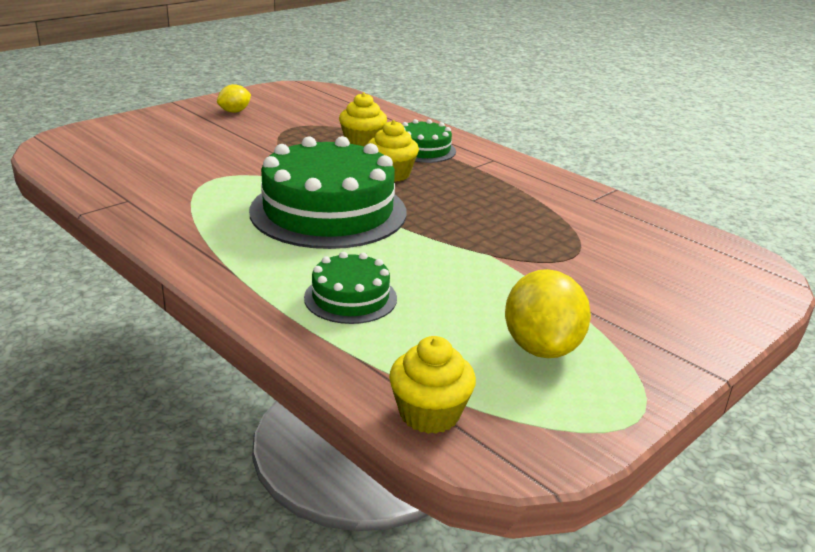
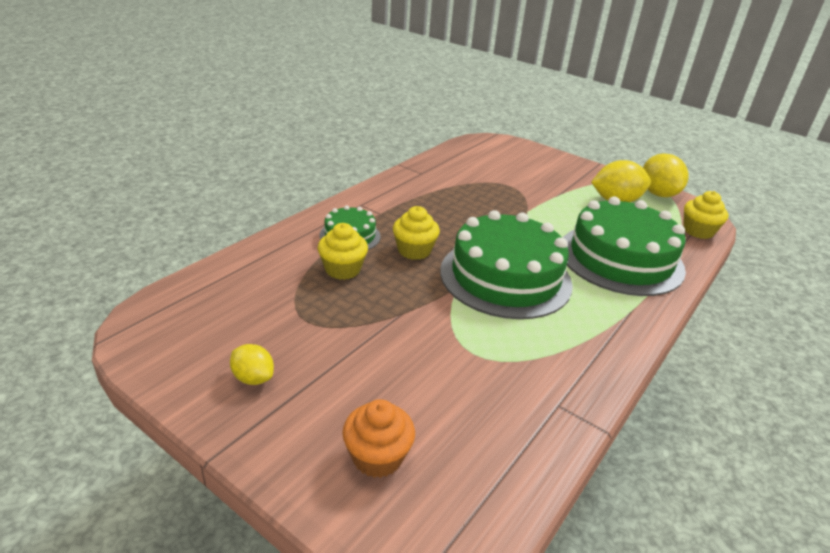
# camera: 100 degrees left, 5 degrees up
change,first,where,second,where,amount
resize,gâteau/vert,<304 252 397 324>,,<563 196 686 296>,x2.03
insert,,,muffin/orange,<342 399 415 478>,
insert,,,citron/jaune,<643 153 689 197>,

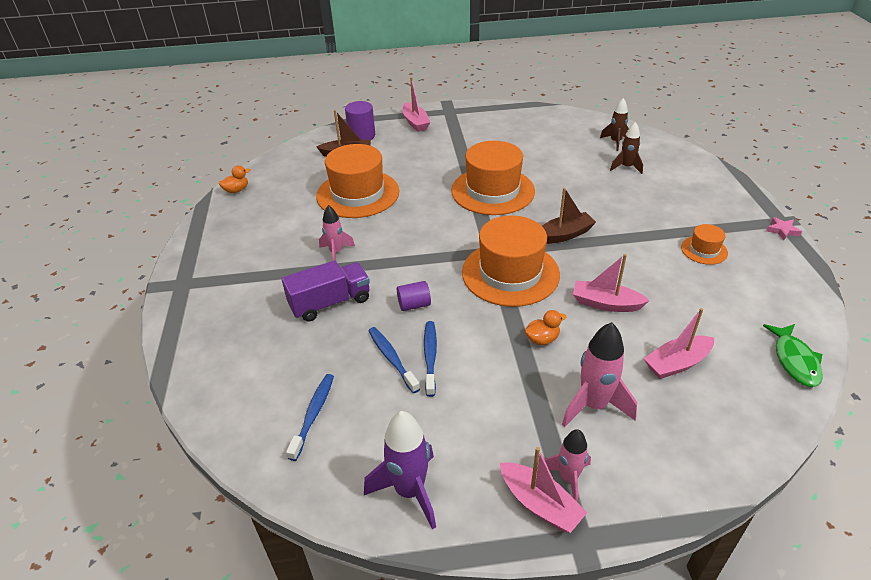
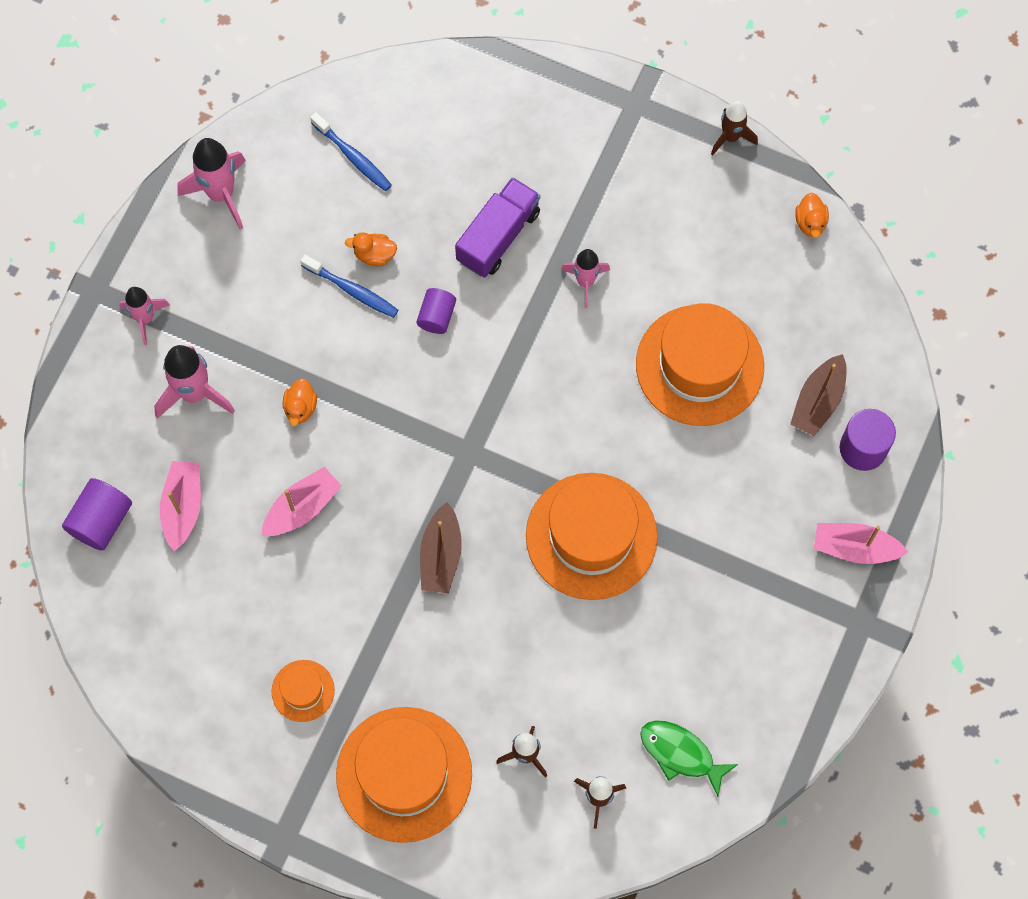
# camera: 120 degrees right, 30 degrees up
change,first,where,second,where,amount
rotate,camion/violet,<282 260 370 322>,,<455 177 540 278>,150 degrees counterclockwise
recolor,fusée/violet,<364 411 436 530>,fusée/rose,<178 138 246 230>,
replace,brosse à dents/bleu,<368 327 420 393>,canard/orange,<345 232 397 266>,
move,chapeau/orange,<462 216 560 307>,,<336 707 472 843>,
delete,bateau/rose,<500 447 587 533>,,,
move,poisson/vert,<763 324 823 387>,,<640 720 738 796>,
delete,étoile/rose,<766 217 802 240>,,,
insert,,,cylindre/violet,<62 478 132 551>,
insert,,,fusée/marron,<711 101 758 155>,

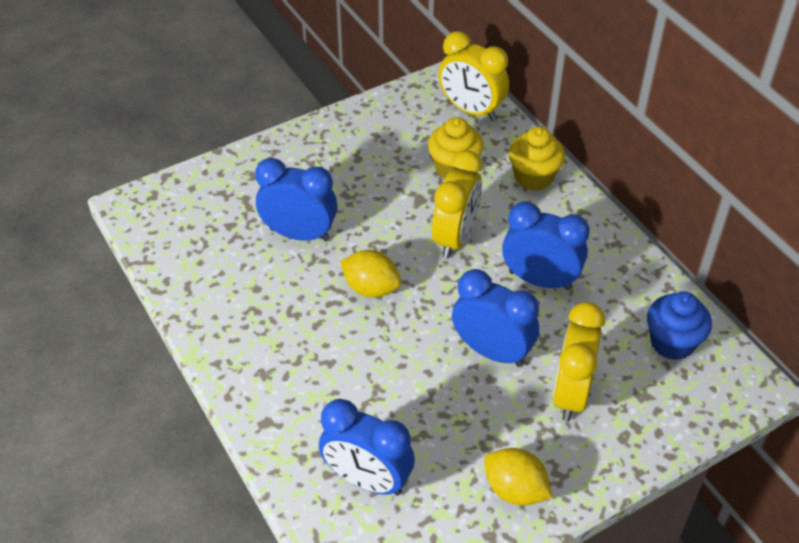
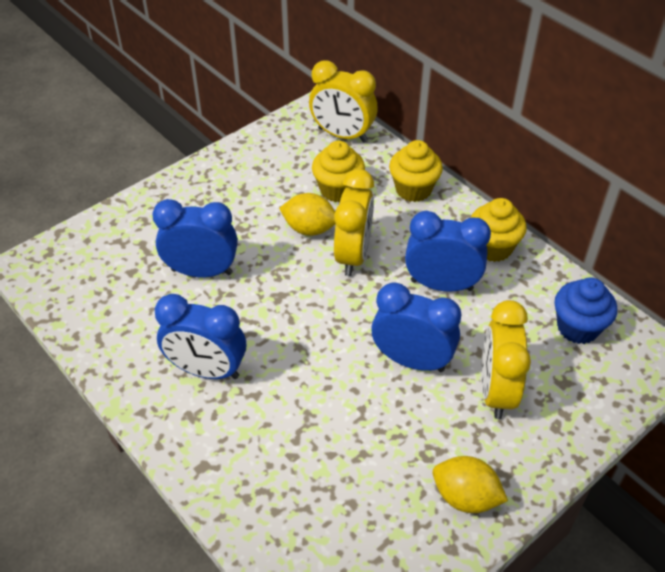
# camera: 10 degrees left, 0 degrees up
change,first,where,second,where,amount
move,réveil/bleu,<319 399 415 496>,,<155 294 246 379>,
move,citron/jaune,<340 250 401 298>,,<279 193 336 236>,
insert,,,muffin/jaune,<471 198 527 262>,

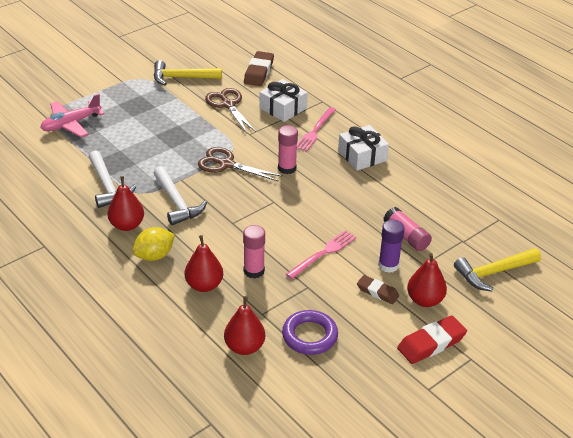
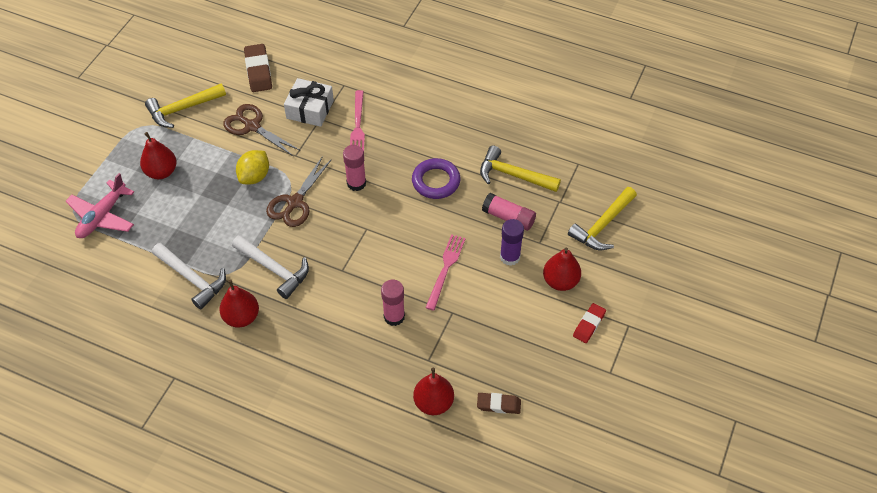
# camera: 25 degrees left, 15 degrees up
change,first,where,second,where,amount
move,citron/jaune,<133 227 175 261>,,<236 150 269 185>,
move,poire/rouge,<185 235 223 292>,,<140 132 177 179>,
rotate,ciseaux/marron,<198 147 283 182>,,<266 156 332 227>,60 degrees counterclockwise
move,anneau/violet,<282 310 338 355>,,<412 158 460 199>,
delete,cadeau/blanc,<338 125 389 171>,,,
move,gomme/marron,<357 275 399 304>,,<477 393 521 414>,
resize,gomme/rouge,<397 315 467 364>,,<573 303 606 343>,x0.64
insert,,,marteau/jaune,<480 146 561 192>,

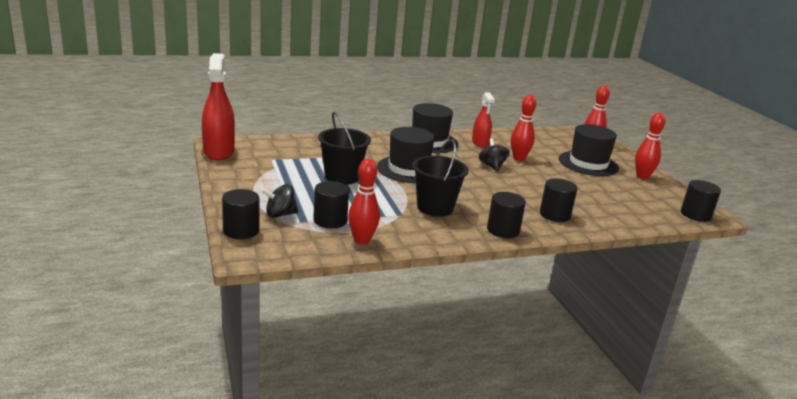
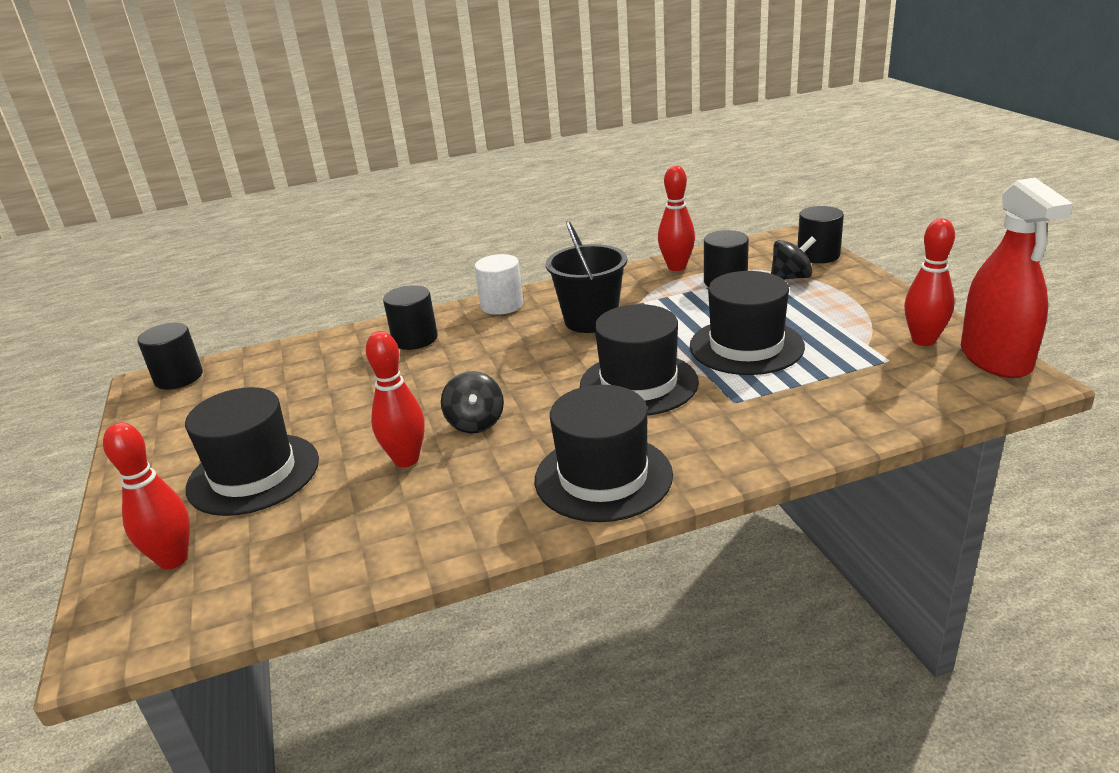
# camera: 175 degrees left, 5 degrees up
change,first,where,second,where,amount
replace,seau/noir,<318 112 371 185>,chapeau/noir,<690 271 805 375>,
delete,vaporisateur/rouge,<472 92 495 148>,,,
recolor,cylindre/noir,<487 192 526 238>,cylindre/blanc,<475 254 523 315>,
move,quille/rouge,<635 113 666 180>,,<904 219 955 346>,

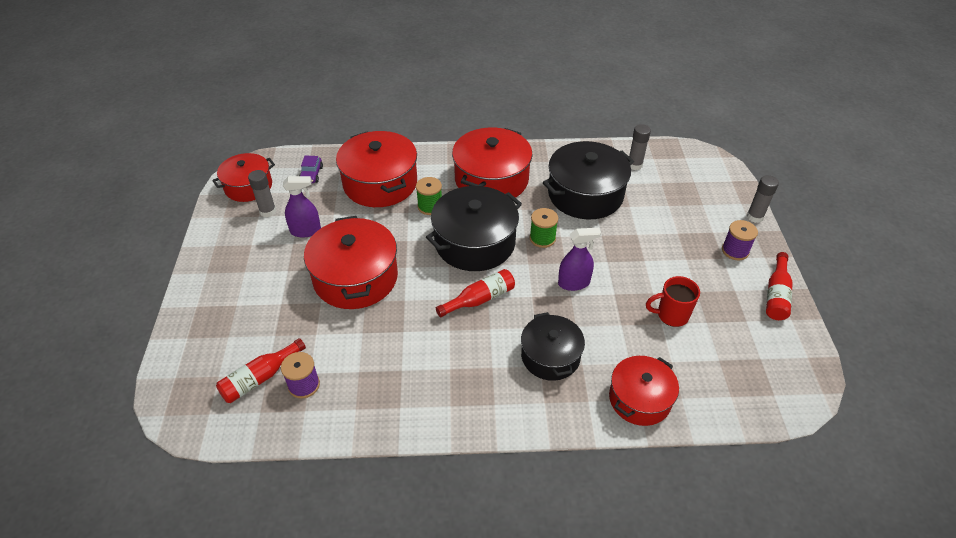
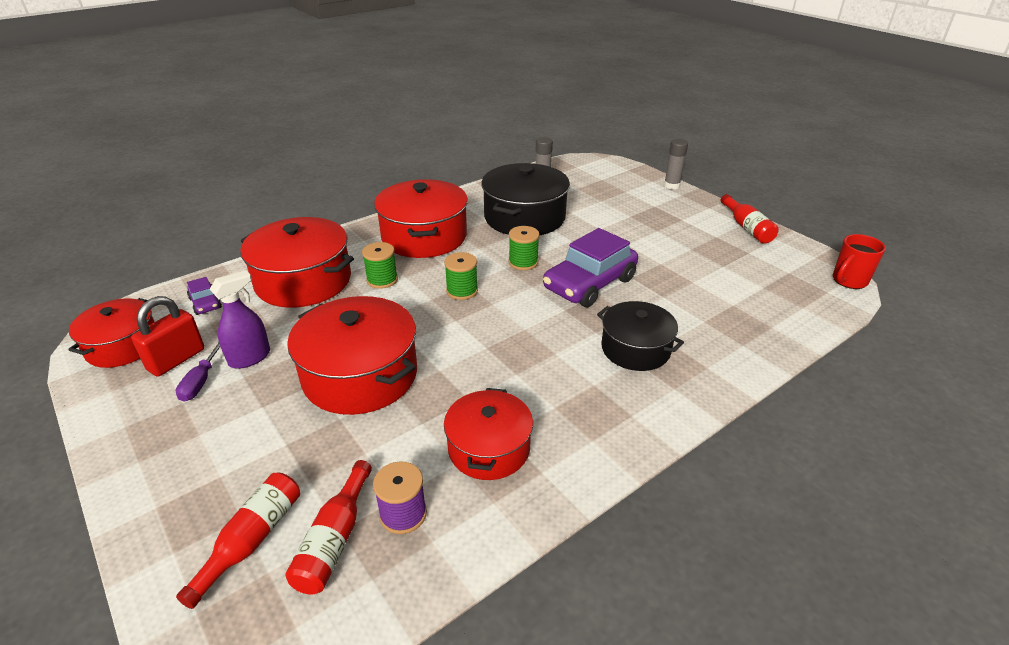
# camera: 35 degrees left, 10 degrees down
change,first,where,second,where,amount
replace,bâton de colle/gris,<248 170 276 217>,cadenas/rouge,<131 296 204 377>,
replace,marmite/noir,<426 186 522 271>,bobine/vert,<444 252 478 300>,
move,bouteille/rouge,<436 269 515 317>,,<176 473 300 609>,
replace,vaporisateur/violet,<558 228 601 291>,voiture/violet,<543 228 638 307>,
move,marmite/rouge,<609 356 679 426>,,<444 388 533 480>,
move,tasse/rouge,<646 276 700 327>,,<833 234 886 289>,
delete,bobine/violet,<722 220 758 260>,,,
insert,,,tournevis/violet,<176 342 220 402>,

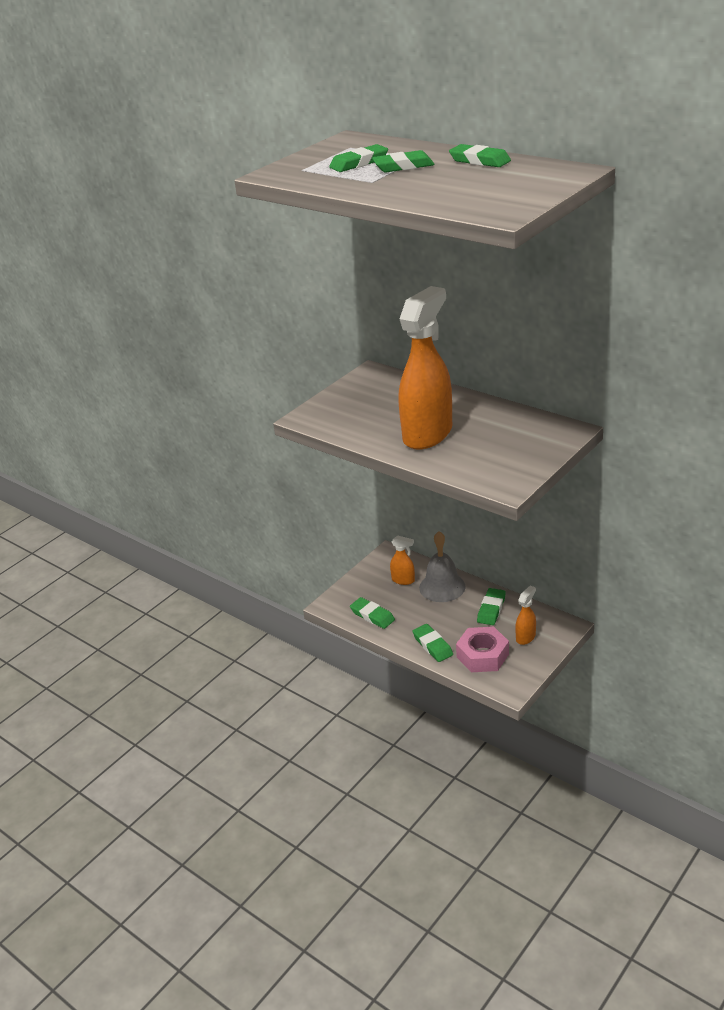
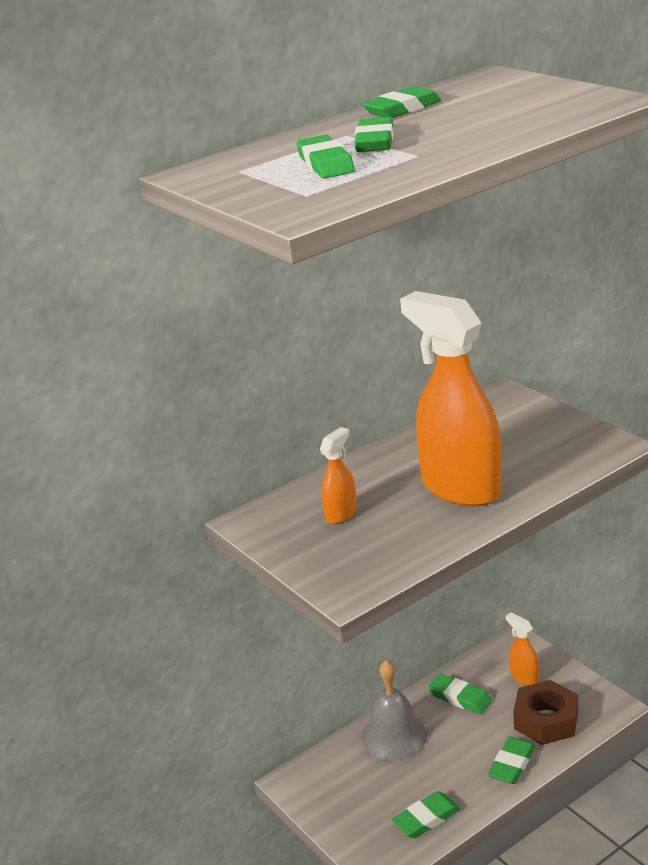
# camera: 75 degrees left, 5 degrees down
change,first,where,second,where,amount
move,vaporisateur/orange,<390 535 415 585>,,<320 427 357 524>,
rotate,gomme/vert,<413 624 453 662>,,<488 737 536 784>,45 degrees counterclockwise
recolor,écrou/rose,<456 627 509 672>,écrou/marron,<513 680 578 745>,

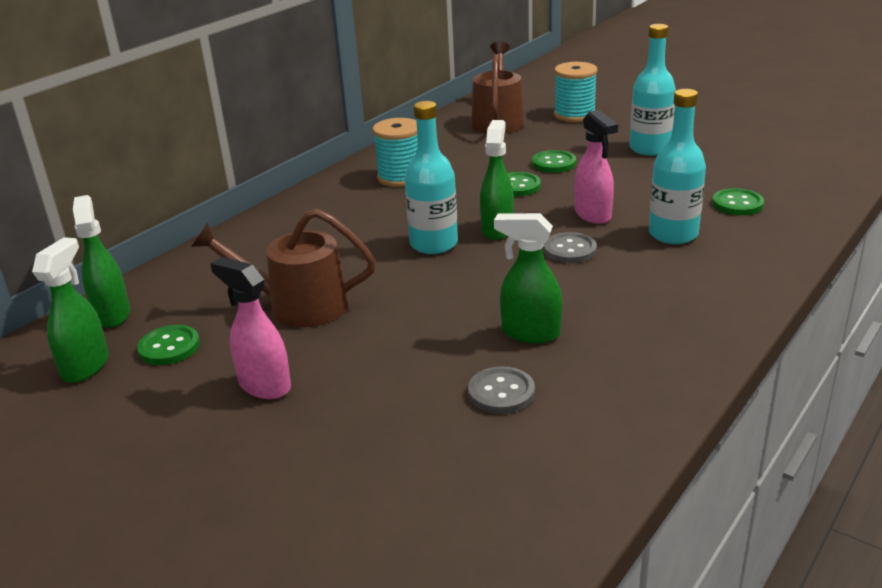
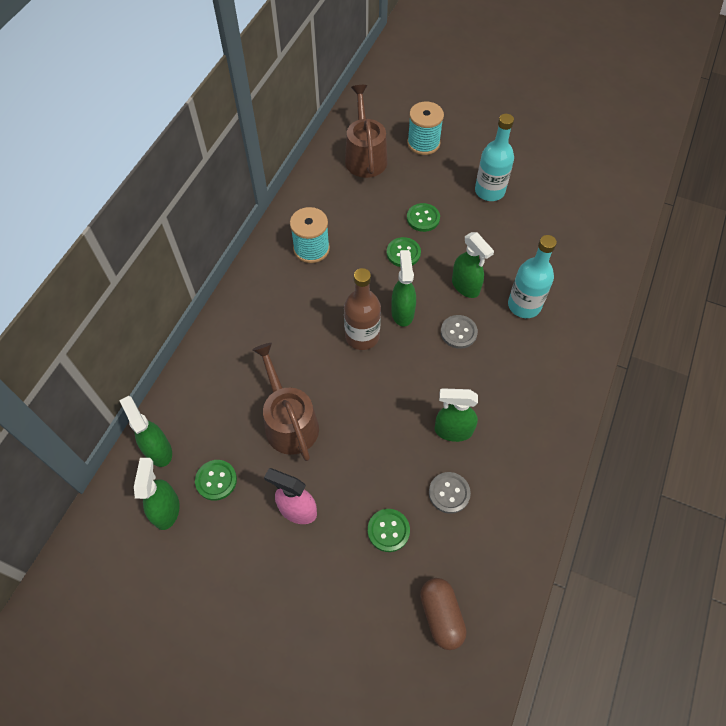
# camera: 15 degrees left, 30 degrees up
change,first,where,second,where,amount
rotate,arrosoir/marron,<191 209 376 327>,,<252 343 319 461>,75 degrees clockwise
recolor,bouteille/turquoise,<405 101 458 254>,bouteille/marron,<344 268 381 350>,
recolor,vaporisateur/rose,<575 110 618 224>,vaporisateur/vert,<452 232 494 298>,
move,bouton/vert,<712 188 764 215>,,<368 509 410 552>,
insert,,,gélule/marron,<420 578 467 650>,

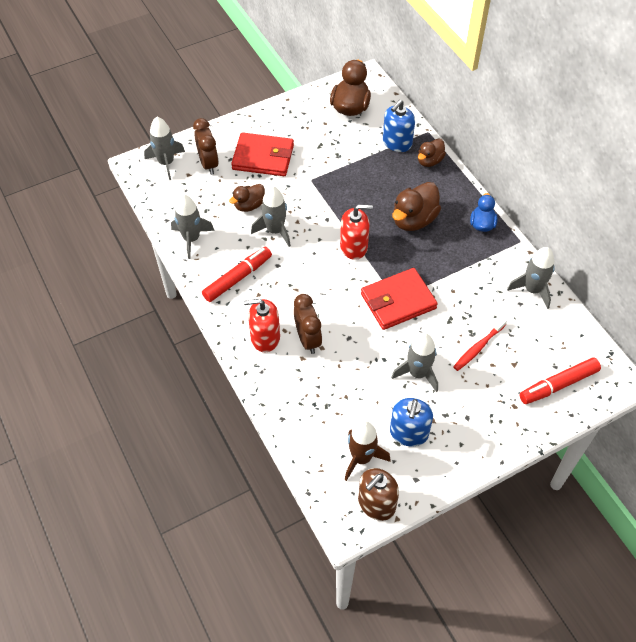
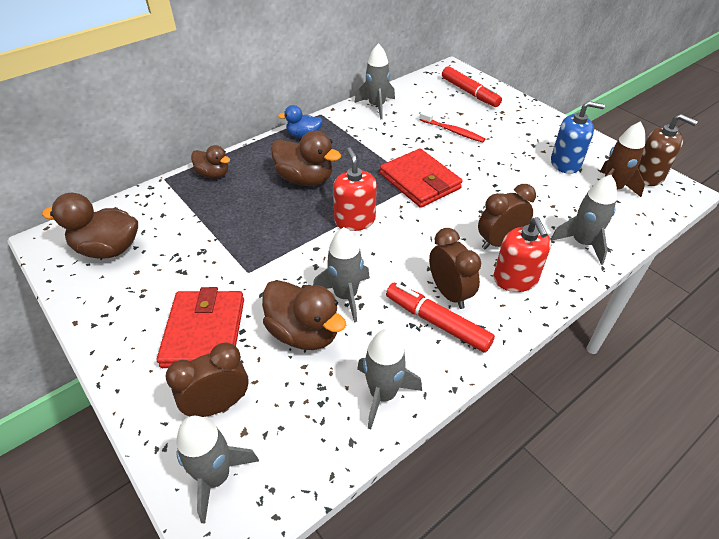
# camera: 100 degrees left, 10 degrees down
change,first,where,second,where,amount
resize,canard/marron,<229 184 265 212>,,<262 280 346 350>,x1.62
delete,distributeur de savon/bleu,<383 100 415 152>,,,
move,fusée/gris,<391 333 438 392>,,<551 175 617 265>,
insert,,,réveil/marron,<429 228 481 309>,

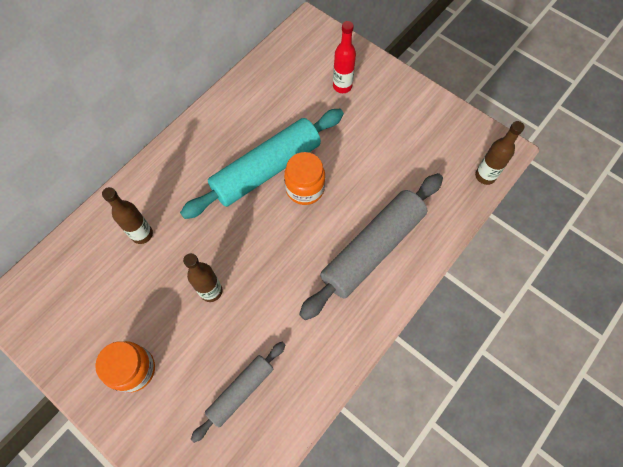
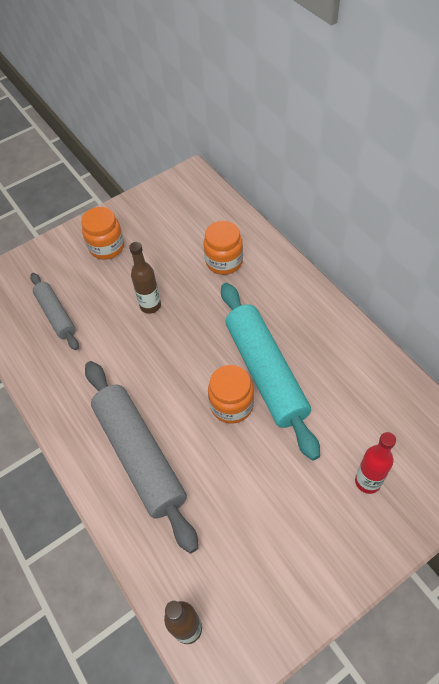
# camera: 110 degrees right, 10 degrees down
change,first,where,second,where,amount
replace,bouteille/marron,<102 187 153 244>,bocal/orange,<204 221 243 275>,

